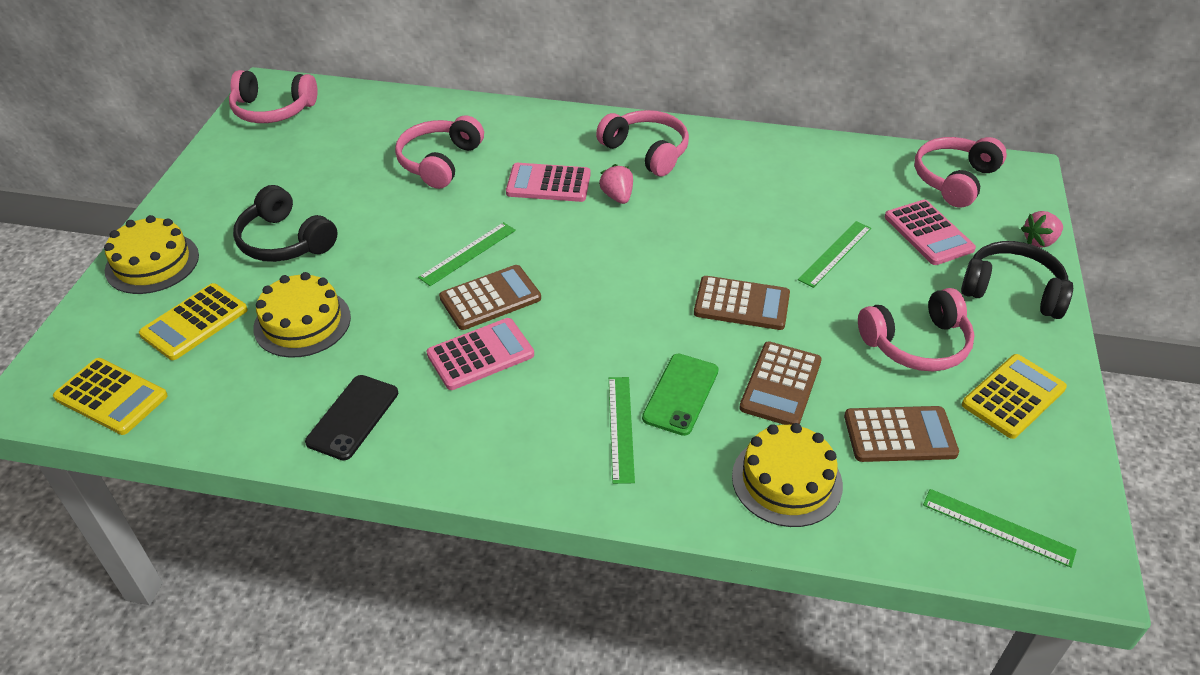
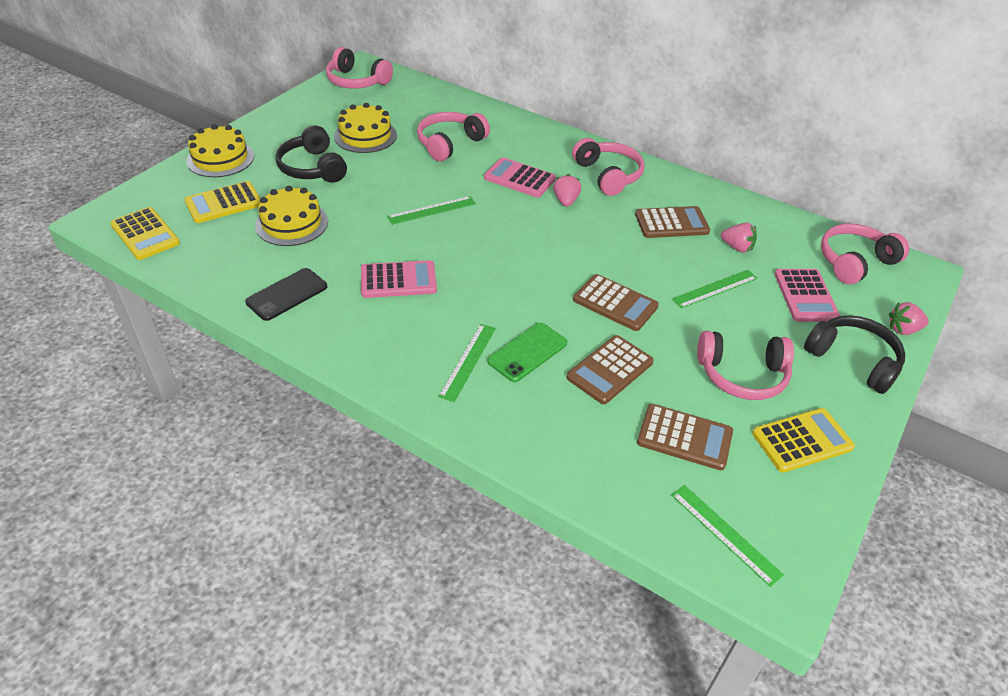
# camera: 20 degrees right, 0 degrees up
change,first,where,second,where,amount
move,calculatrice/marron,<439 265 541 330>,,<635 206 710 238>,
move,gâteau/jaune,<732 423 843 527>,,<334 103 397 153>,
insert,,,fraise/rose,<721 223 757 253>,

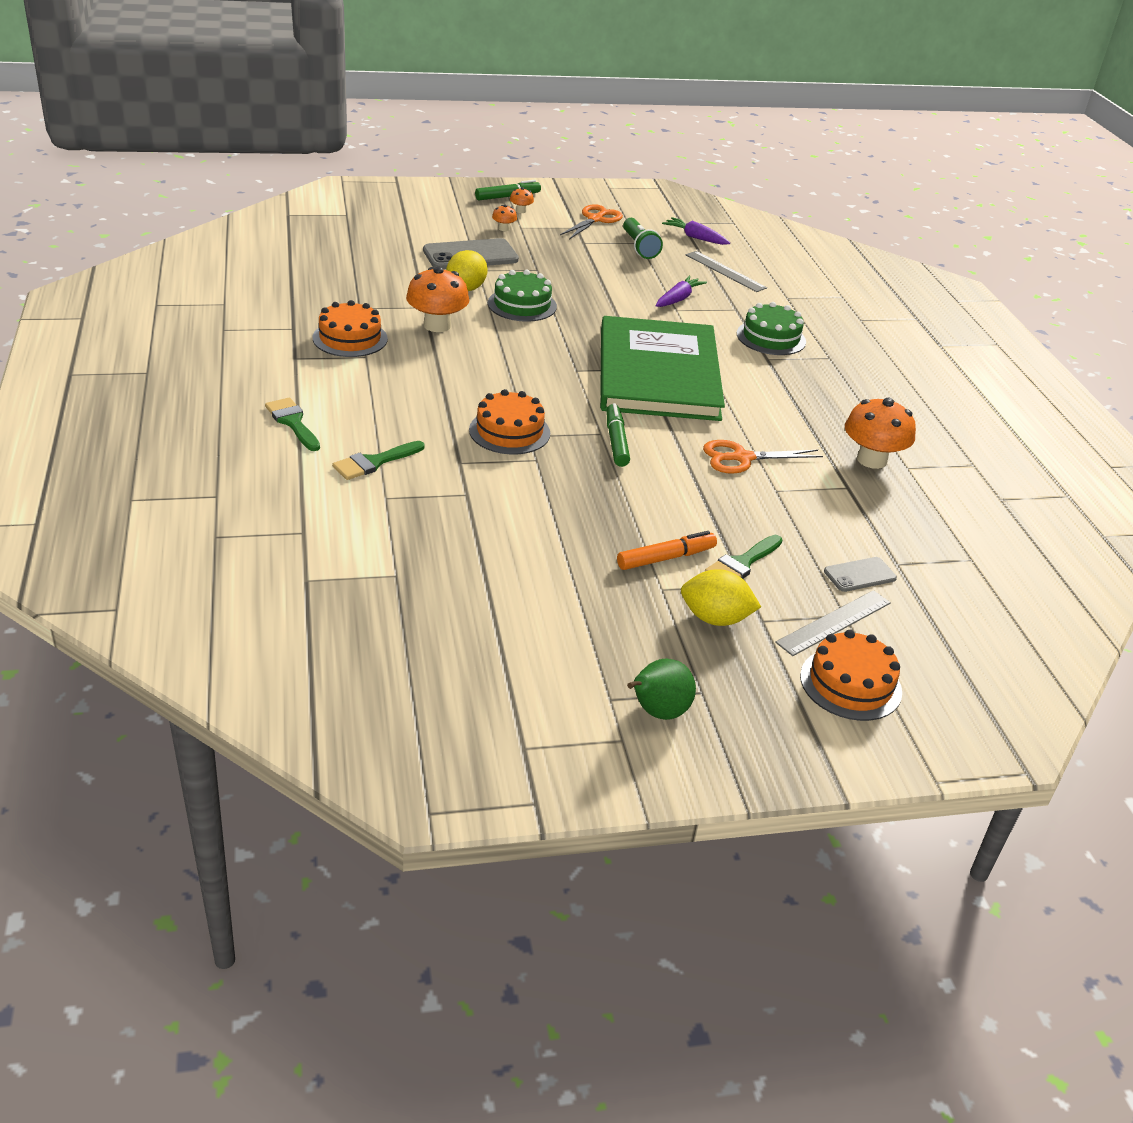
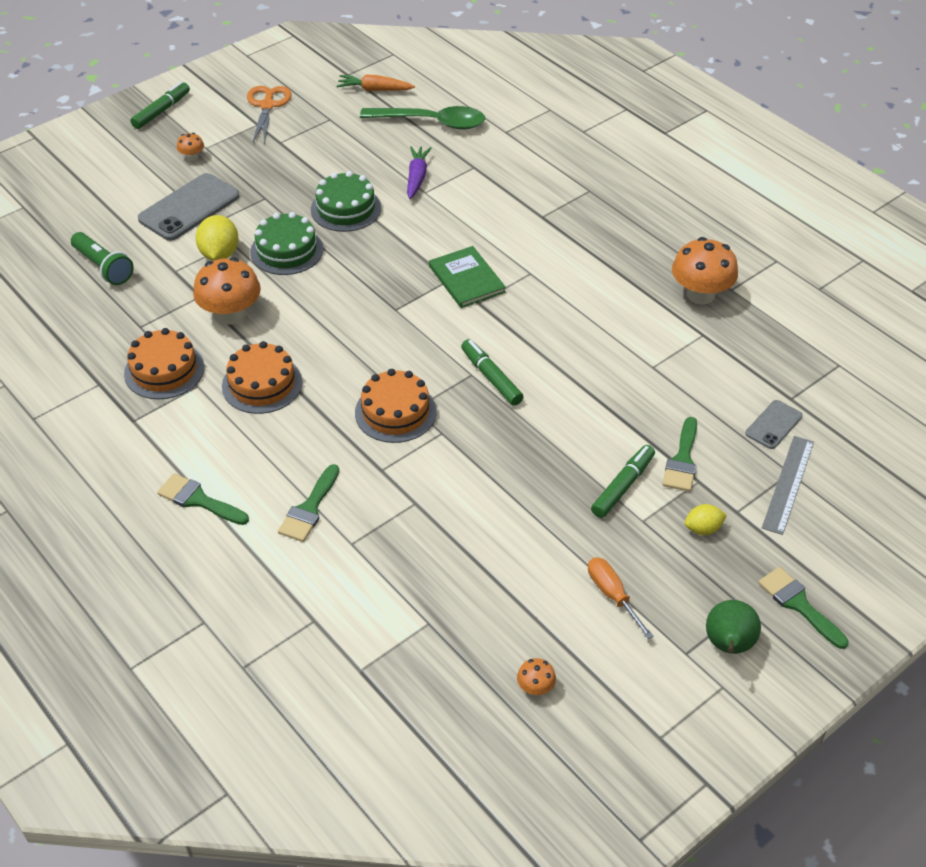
# camera: 25 degrees left, 10 degrees up
change,first,where,second,where,amount
move,champignon/orange,<510 187 534 213>,,<517 658 556 695>,
resize,livre/vert,<600 316 725 421>,,<429 246 506 308>,x0.43
recolor,feutre/orange,<617 531 717 570>,feutre/vert,<591 445 655 518>,
move,lampe de poche/vert,<623 218 663 259>,,<71 232 134 285>,
recolor,carotte/violet,<662 217 730 245>,carotte/orange,<337 74 415 91>,
resize,citron/jaune,<681 569 761 626>,,<685 504 727 535>,x0.61
replace,règle/gris,<686 251 767 292>,cuillère/vert,<360 106 485 130>,
delete,ciseaux/orange,<703 440 823 474>,,,
move,gâteau/vert,<737 302 806 355>,,<311 171 381 232>,
move,gâteau/orange,<800 630 902 721>,,<222 341 302 414>,
insert,,,tournevis/orange,<588 557 654 639>,
insert,,,pinceau/vert,<758 567 849 649>,

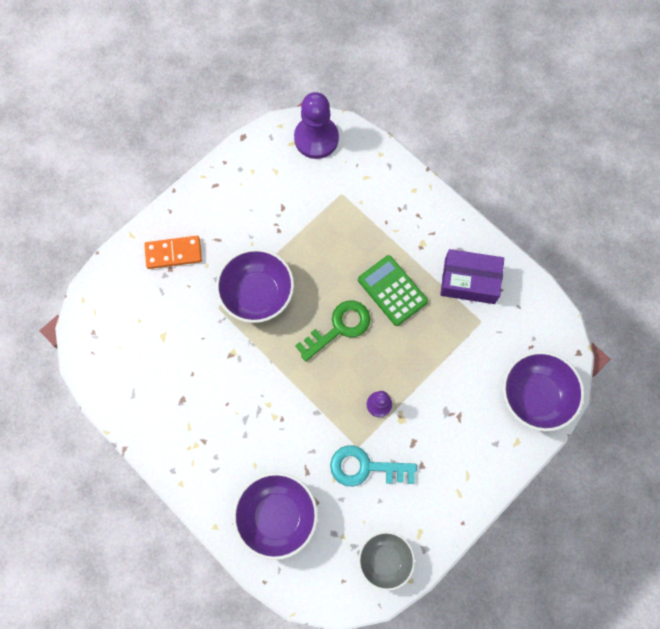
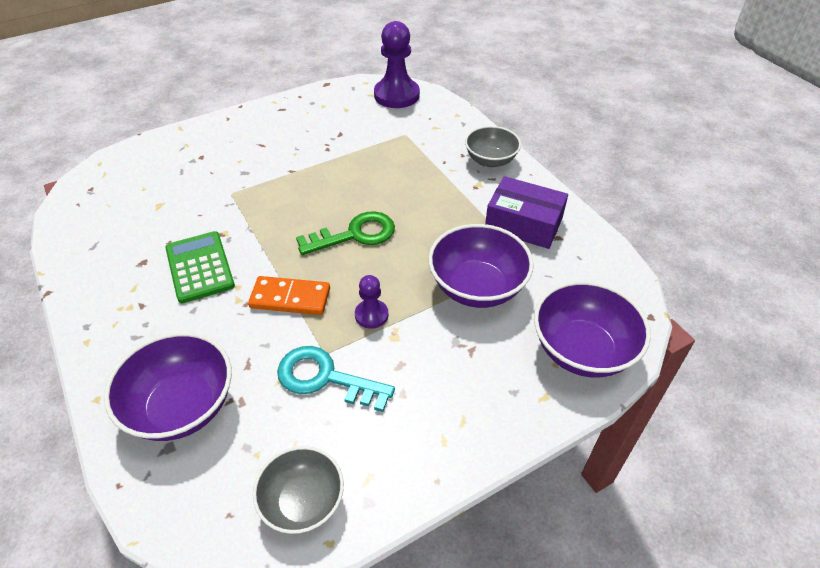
# camera: 15 degrees right, 25 degrees down
change,first,where,second,where,amount
move,domino/orange,<144 236 202 269>,,<248 276 330 315>,
move,bol/violet,<216 249 294 323>,,<428 224 534 308>,
move,calculatrice/vert,<358 255 428 326>,,<165 231 235 303>,
insert,,,bol/gris,<465 126 521 167>,

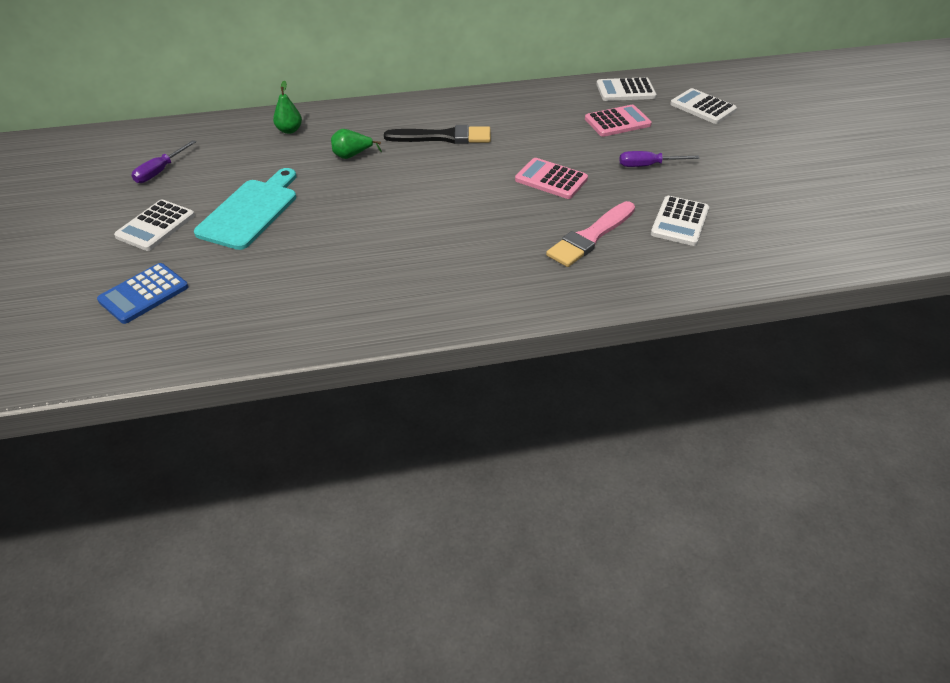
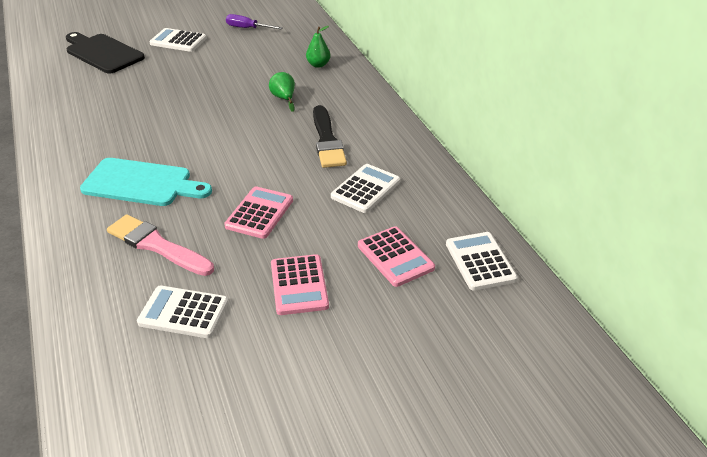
# camera: 80 degrees right, 5 degrees down
change,first,where,second,where,amount
replace,calculatrice/bleu,<97 263 188 324>,planche à découper/noir,<66 32 145 74>,
move,planche à découper/turquoise,<194 168 296 250>,,<80 158 212 206>,
replace,tournevis/violet,<619 151 700 167>,calculatrice/rose,<271 254 329 315>,
move,calculatrice/blanc,<670 88 737 124>,,<331 164 400 213>,

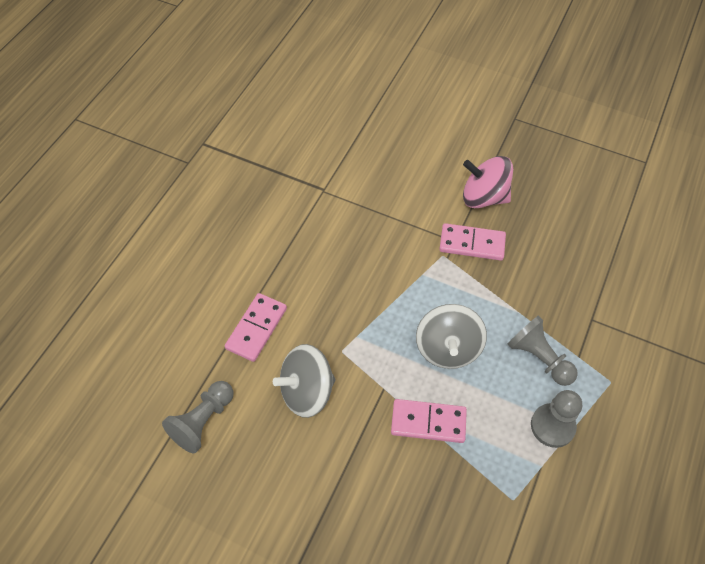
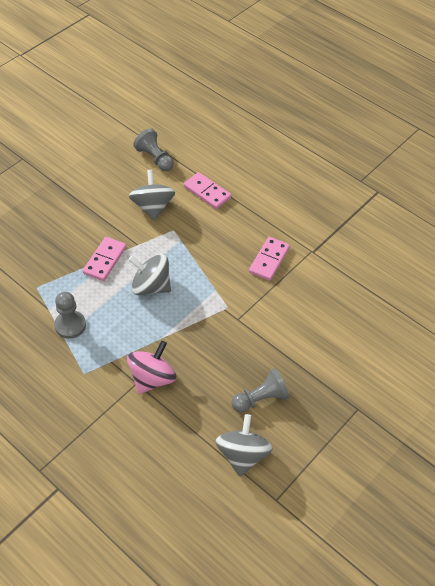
# camera: 105 degrees right, 5 degrees down
change,first,where,second,where,amount
move,domino/rose,<439 223 506 261>,,<249 237 290 281>,
move,toupie/rose,<463 156 513 208>,,<127 341 177 394>,
move,pion/gris,<508 315 578 386>,,<231 368 289 413>,
insert,,,toupie/gris,<215 414 273 477>,

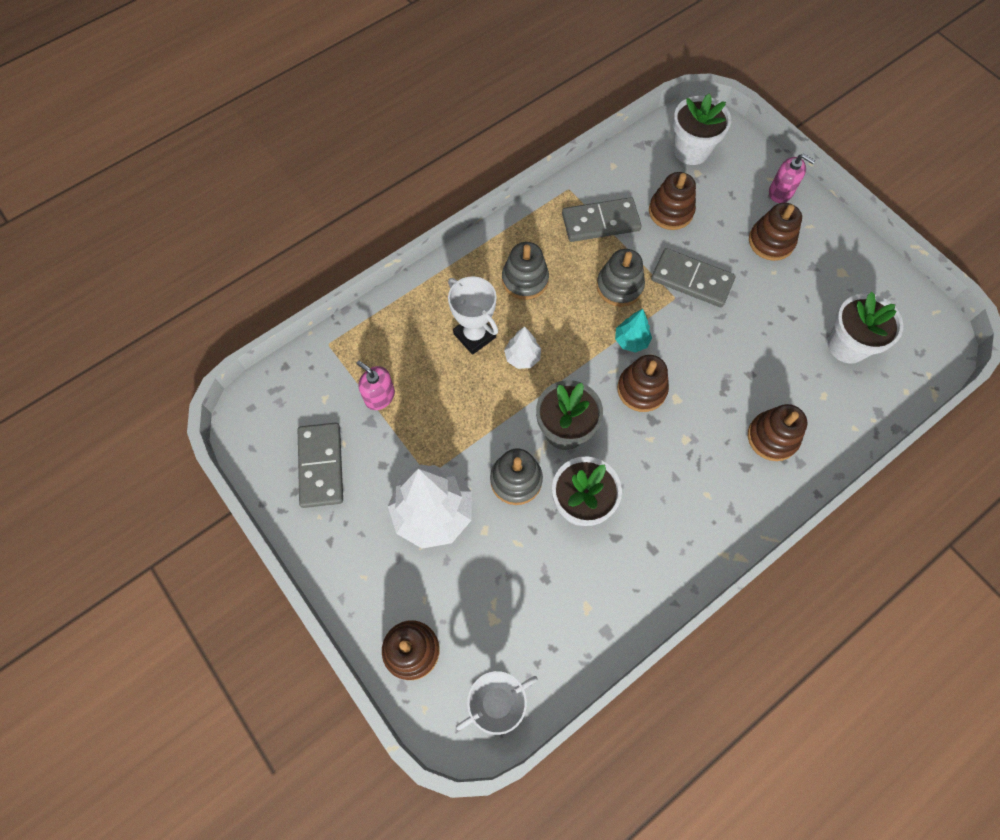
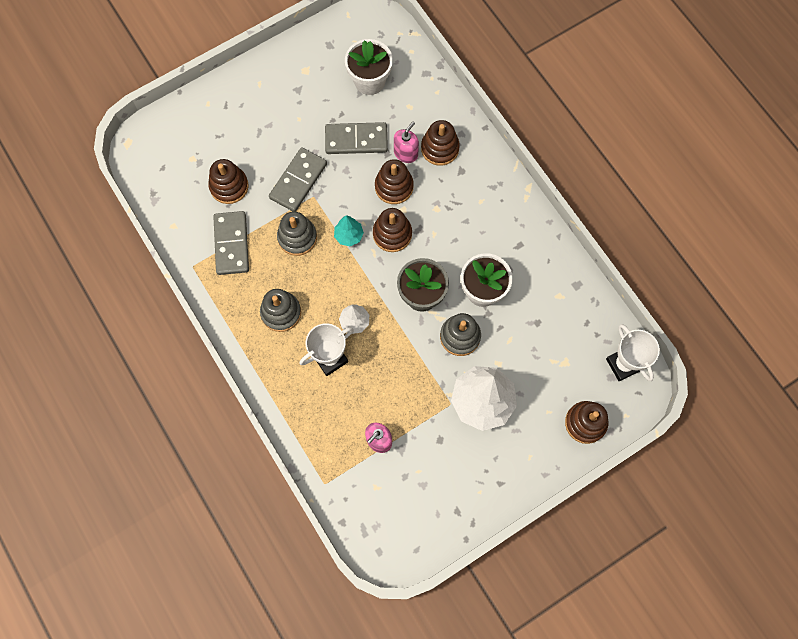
# camera: 85 degrees left, 5 degrees up
change,first,where,second,where,amount
move,domino/gris,<298 423 343 508>,,<325 122 388 154>,
delete,pot de fleurs/blanc,<673 94 731 165>,,,
move,jouet à empiler/marron,<749 203 802 261>,,<375 159 414 204>,
move,distributeur de savon/rose,<769 154 815 203>,,<394 122 419 163>,

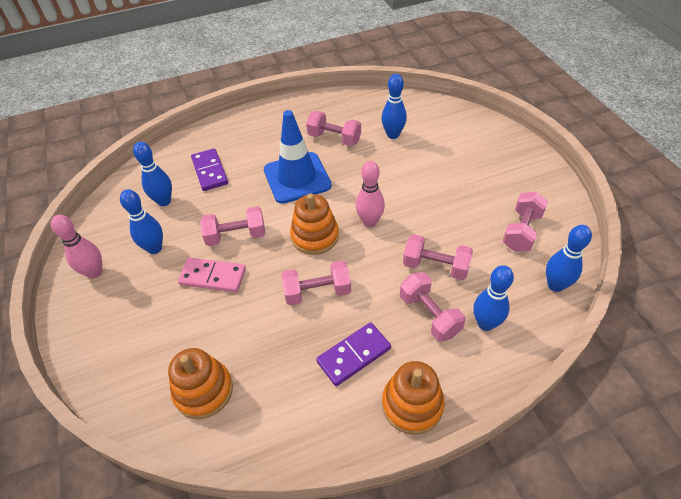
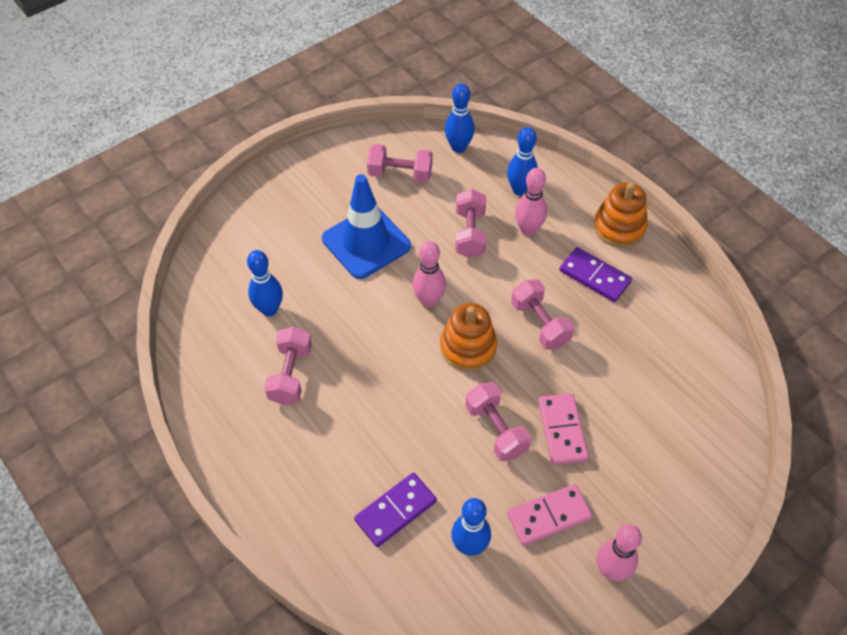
# camera: 110 degrees left, 5 degrees up
change,first,where,second,where,amount
replace,quille/bleu,<120 189 163 254>,domino/rose,<507 484 592 546>,
delete,jouet à empiler/orange,<168 348 233 419>,,,
move,cône de chantier/bleu,<264 110 332 204>,,<322 174 411 279>,
replace,haltère/rose,<400 272 465 342>,quille/rose,<515 168 547 236>,

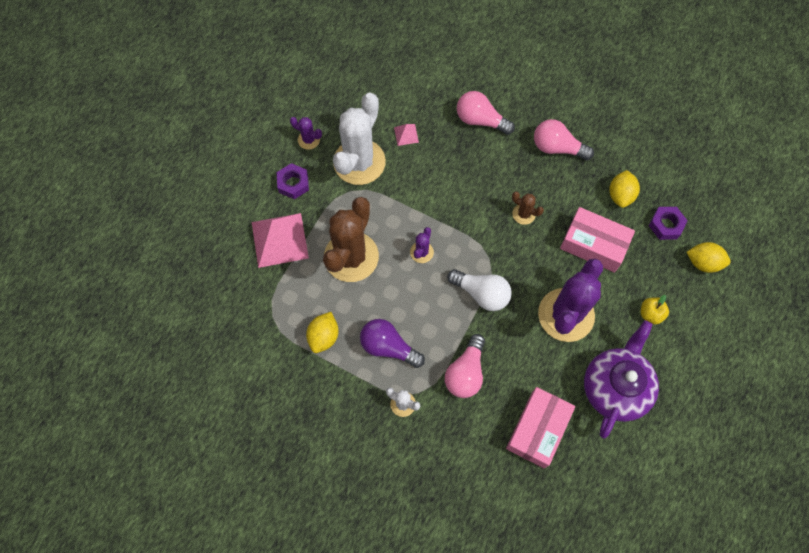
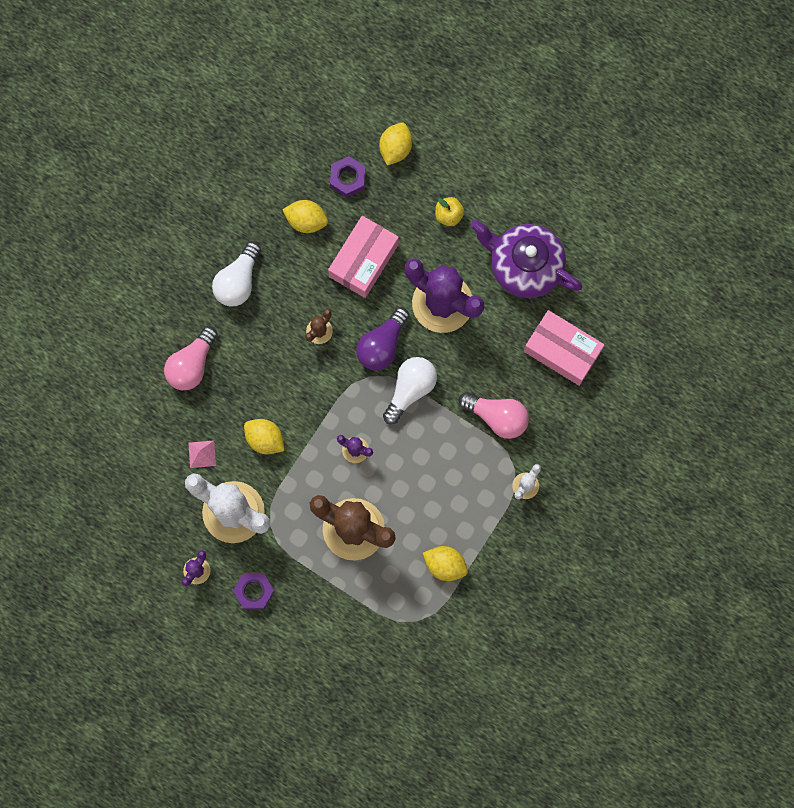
# camera: 85 degrees left, 10 degrees up
change,first,where,second,where,amount
delete,pyramide/rose,<252 213 309 268>,,,
move,ampoule/violet,<360 319 425 368>,,<356 307 410 370>,
recolor,ampoule/rose,<534 119 594 160>,ampoule/blanc,<212 241 261 307>,
insert,,,citron/jaune,<244 419 284 454>,

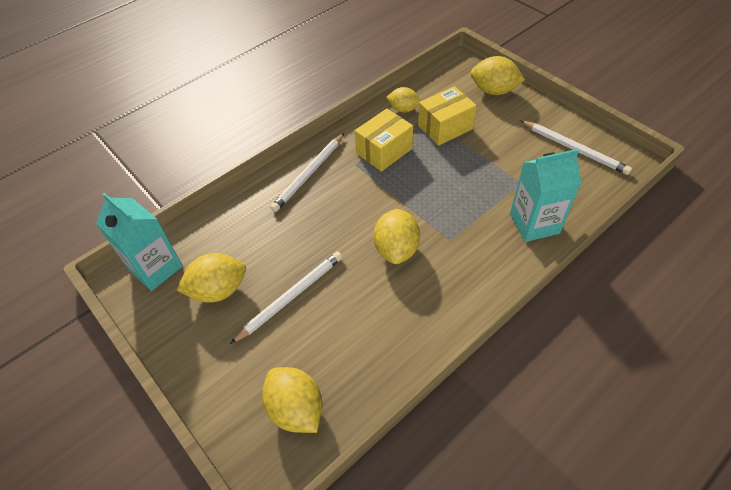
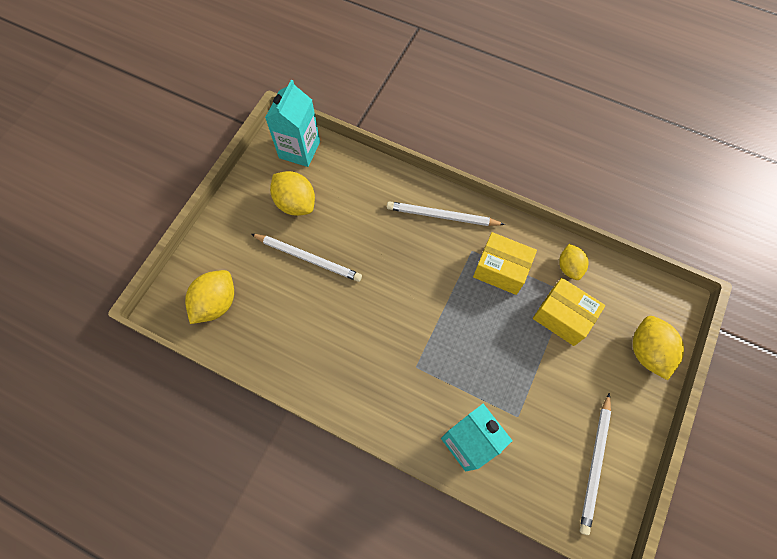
# camera: 65 degrees right, 15 degrees up
change,first,where,second,where,amount
delete,citron/jaune,<373 209 420 264>,,,

